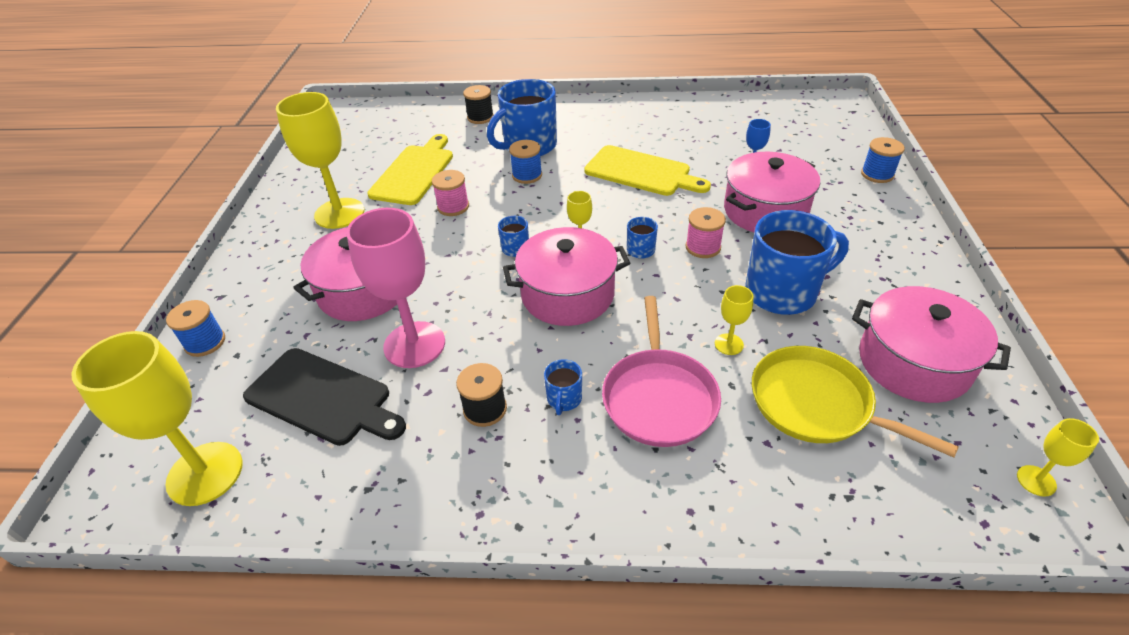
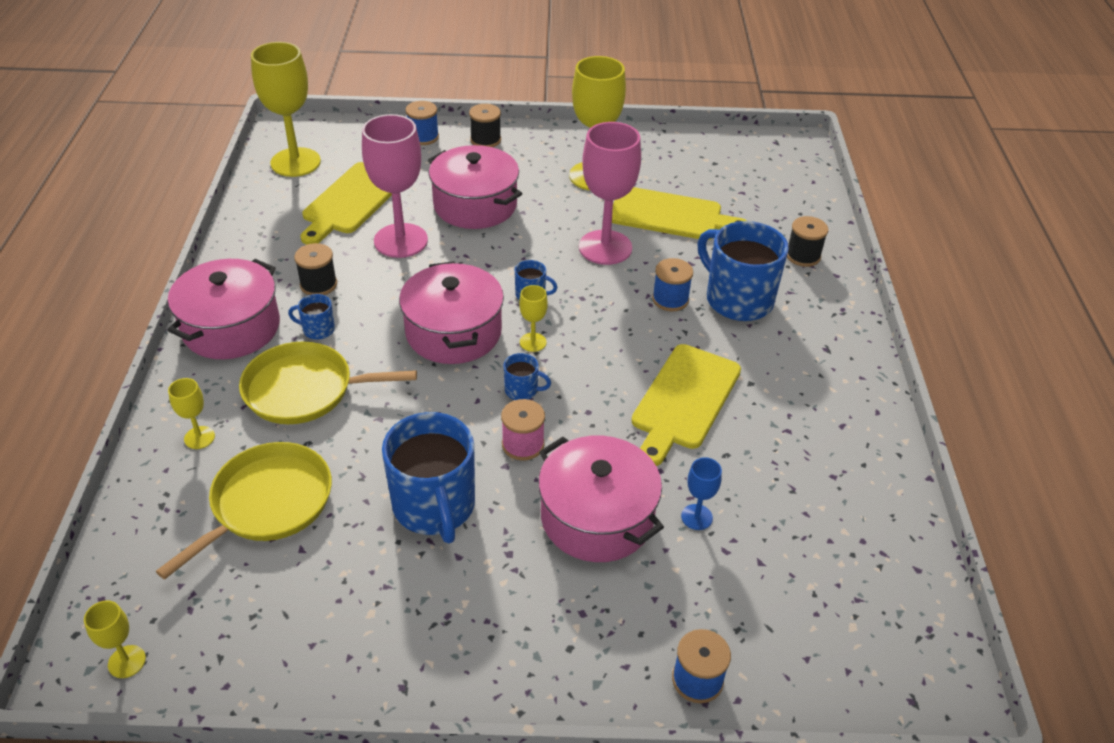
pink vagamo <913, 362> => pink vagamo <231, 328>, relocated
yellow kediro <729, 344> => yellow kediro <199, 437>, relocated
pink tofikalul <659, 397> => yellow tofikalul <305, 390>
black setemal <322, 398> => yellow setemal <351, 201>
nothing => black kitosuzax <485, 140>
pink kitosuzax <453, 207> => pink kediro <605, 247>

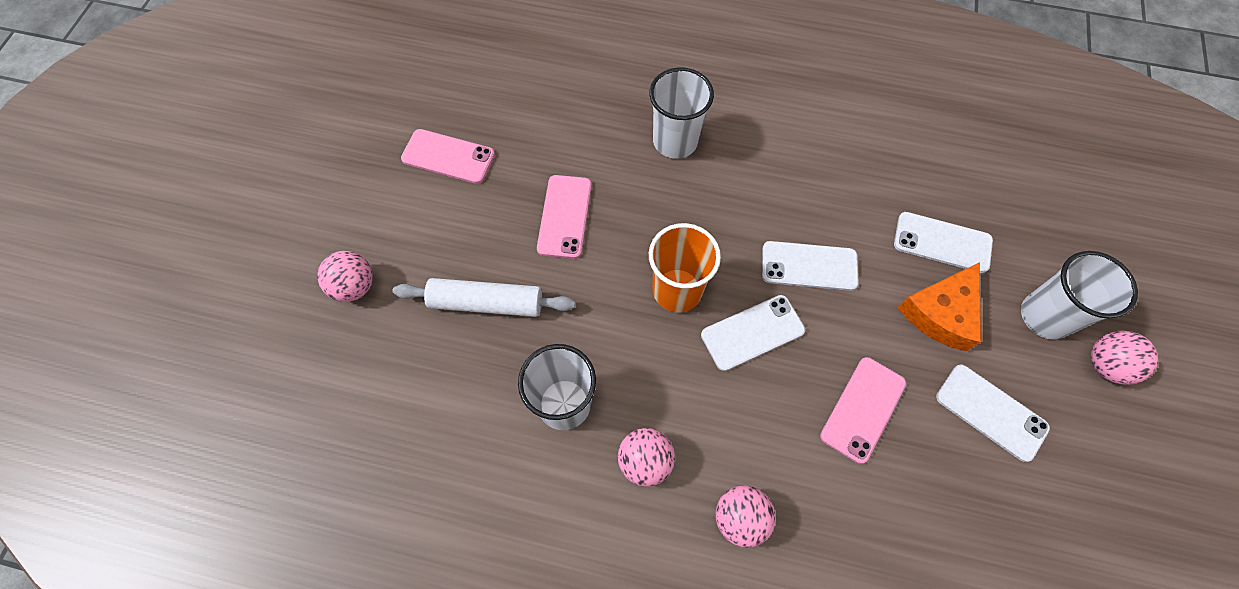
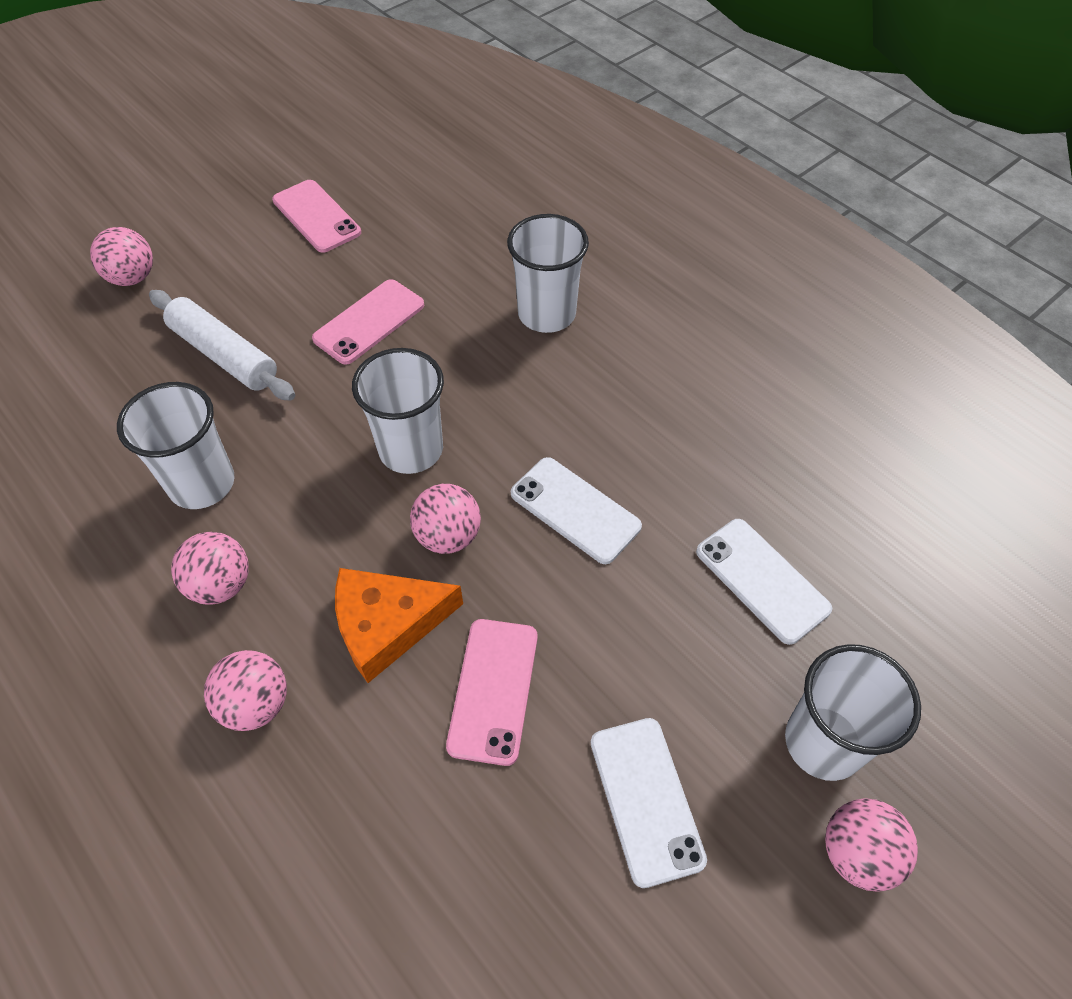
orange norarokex <941, 313> => orange norarokex <387, 625>, relocated
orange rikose <677, 290> => white rikose <411, 449>
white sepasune <752, 332> => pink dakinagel <448, 536>
pink sepasune <863, 409> => pink sepasune <493, 690>, 60 degrees counterclockwise

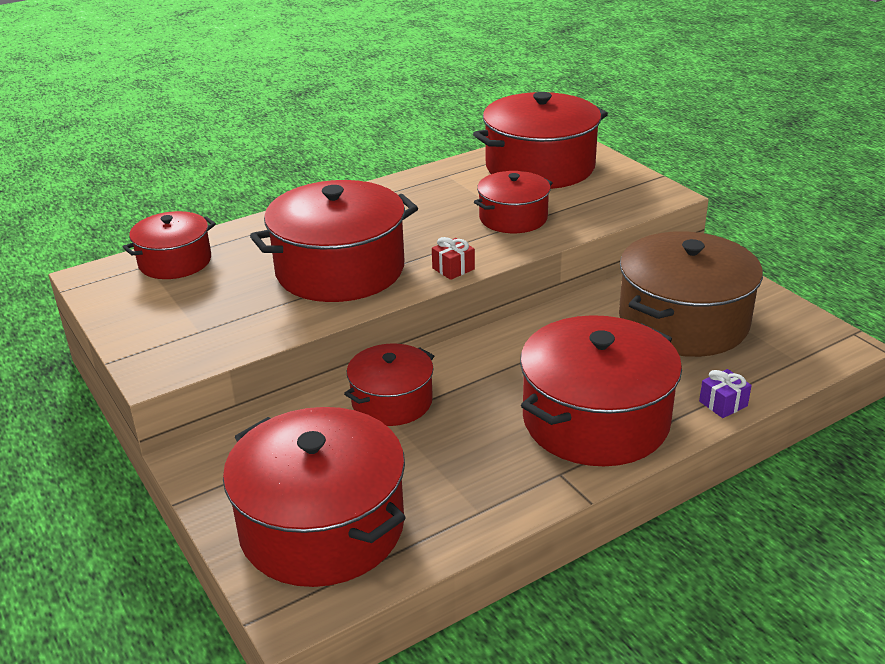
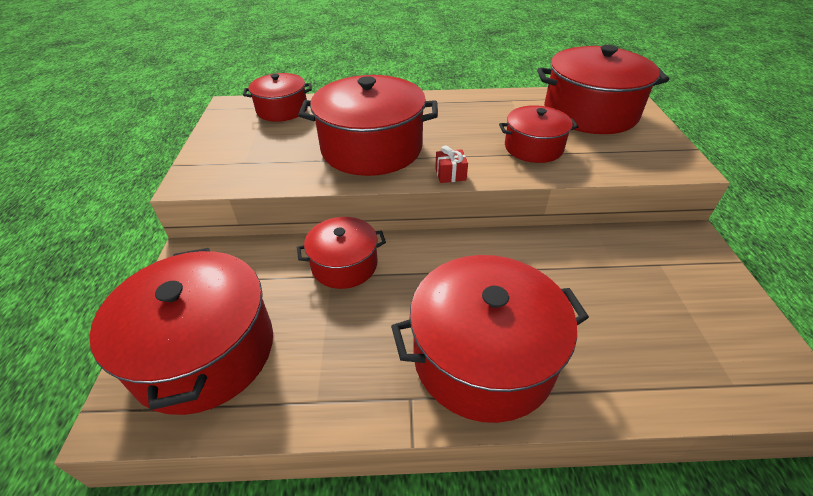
brown vagamo <683, 322> => nothing
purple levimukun <723, 404> => nothing

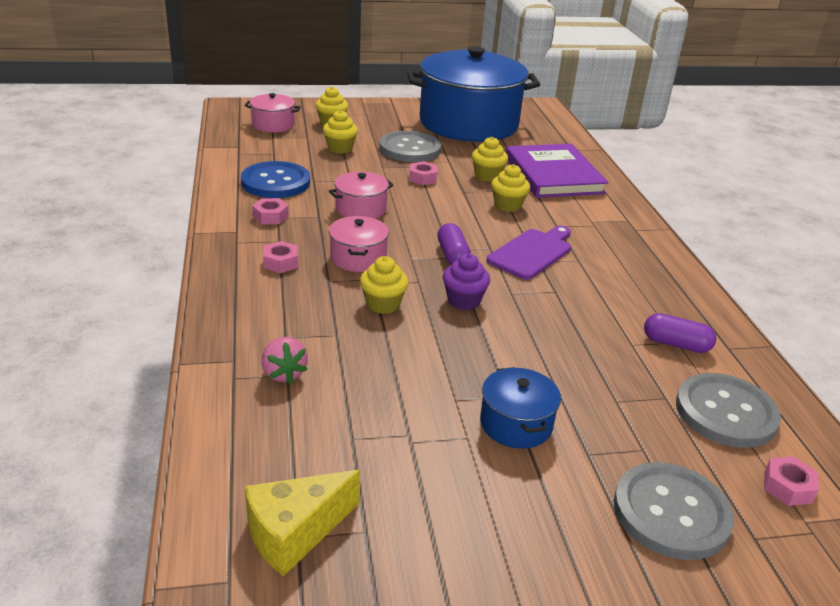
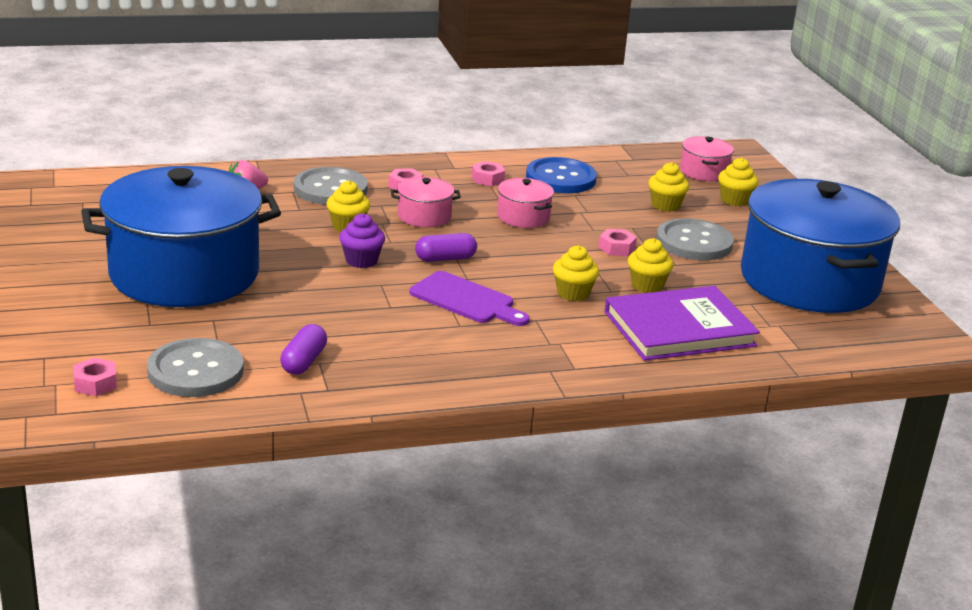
blue vagamo <516, 424> => blue vagamo <184, 274>, x2.46
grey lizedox <671, 513> => grey lizedox <330, 189>, relocated
yellow norarokex <295, 533> => nothing

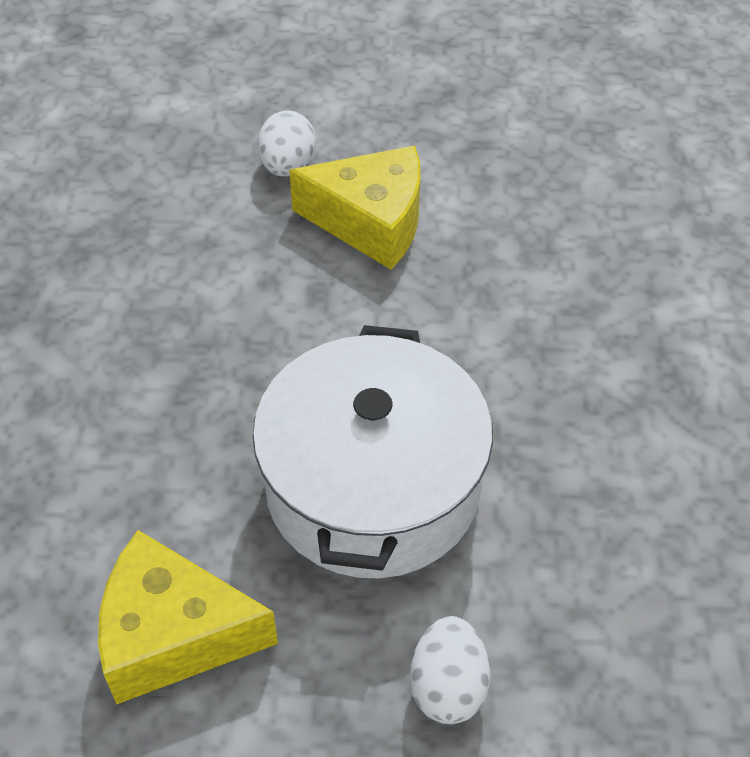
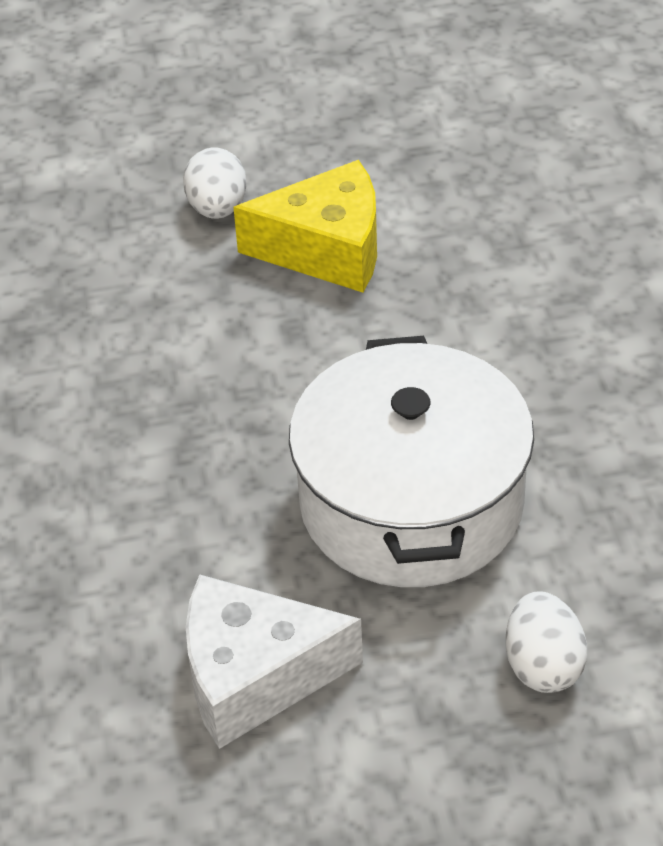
yellow norarokex <173, 634> => white norarokex <254, 676>

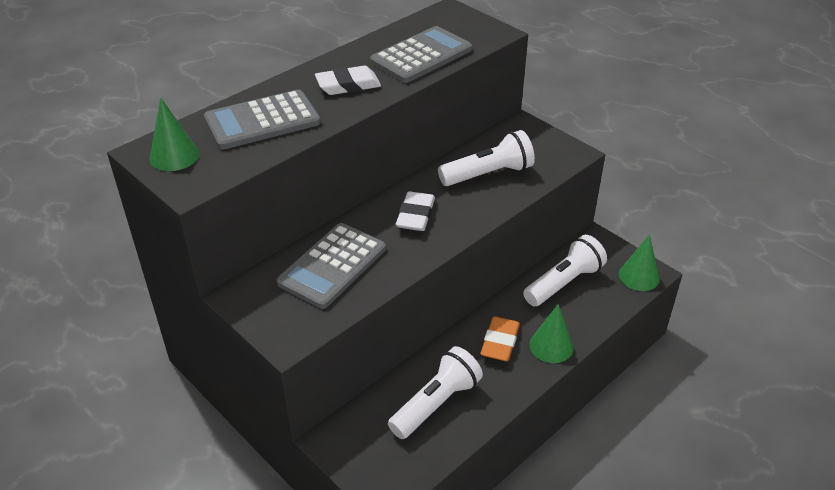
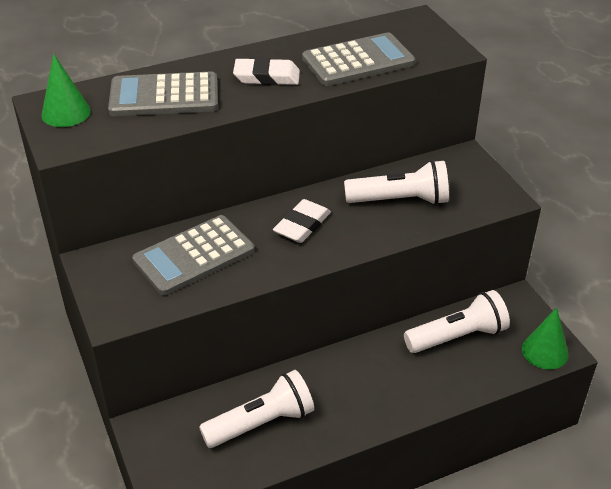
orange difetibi <500, 342> => nothing
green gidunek <551, 346> => nothing

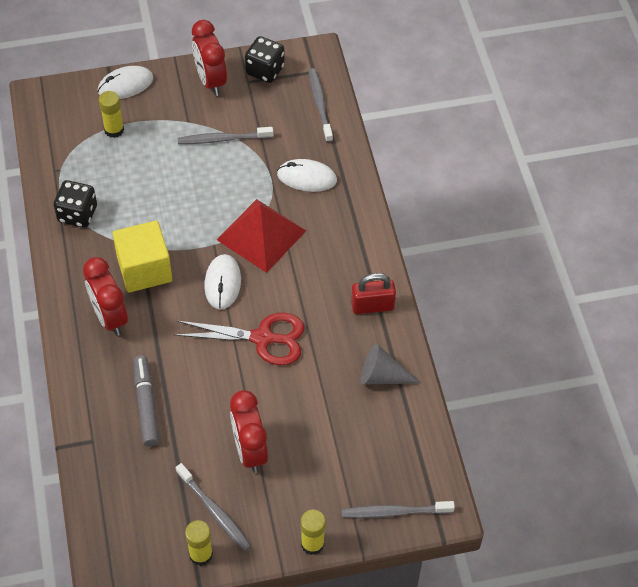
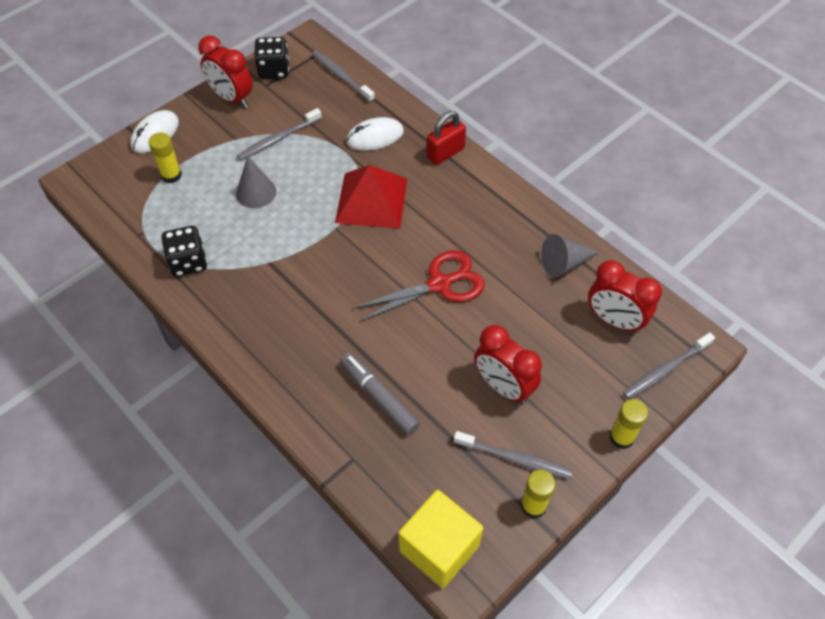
nothing => grey gidunek <256, 192>
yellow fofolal <144, 269> => yellow fofolal <439, 548>, relocated
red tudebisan <372, 306> => red tudebisan <445, 153>, relocated
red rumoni <109, 317> => red rumoni <614, 320>, relocated
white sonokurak <222, 283> => nothing

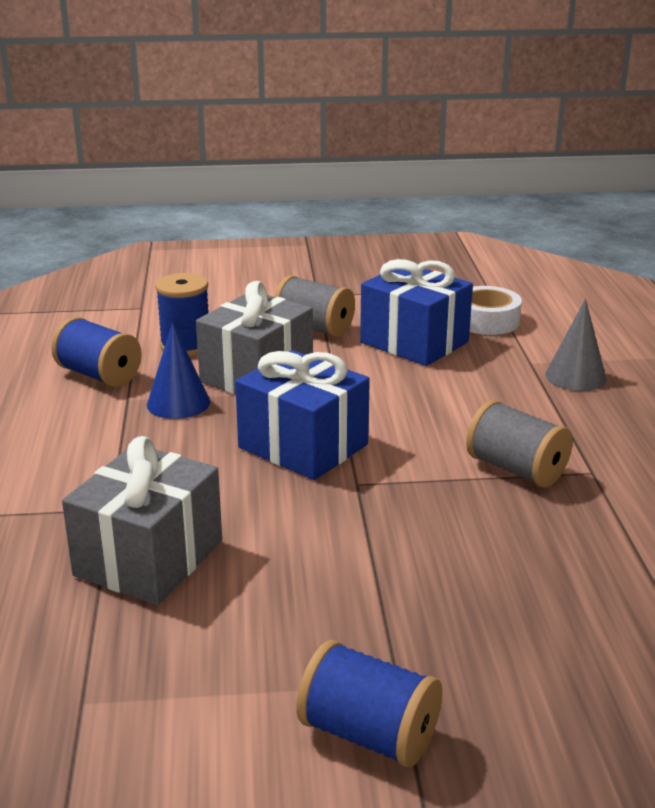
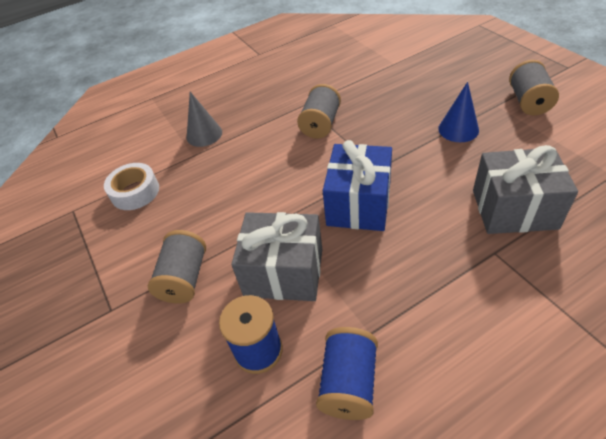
blue gidunek <178, 403> => blue gidunek <458, 129>, relocated
blue kitosuzax <368, 734> => grey kitosuzax <528, 102>
blue levimukun <414, 342> => nothing

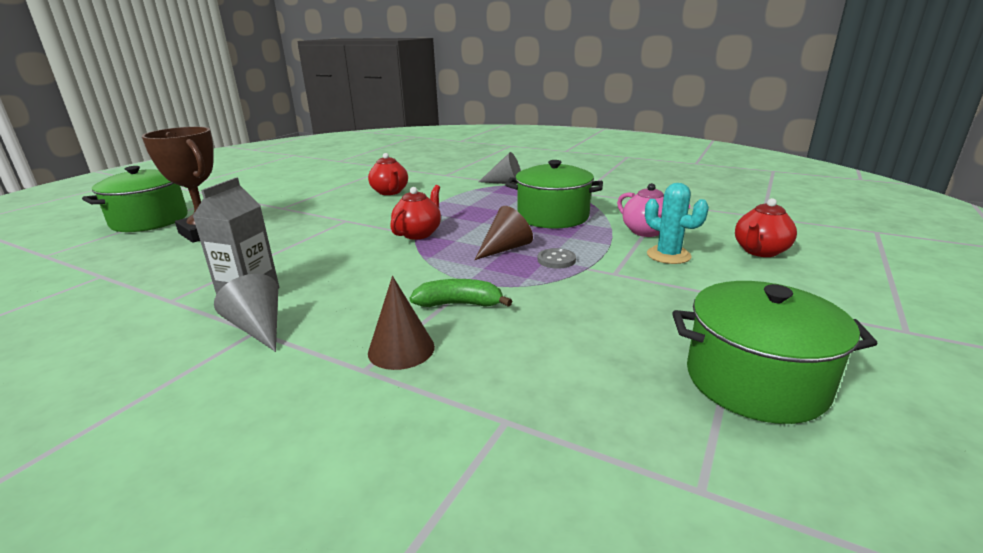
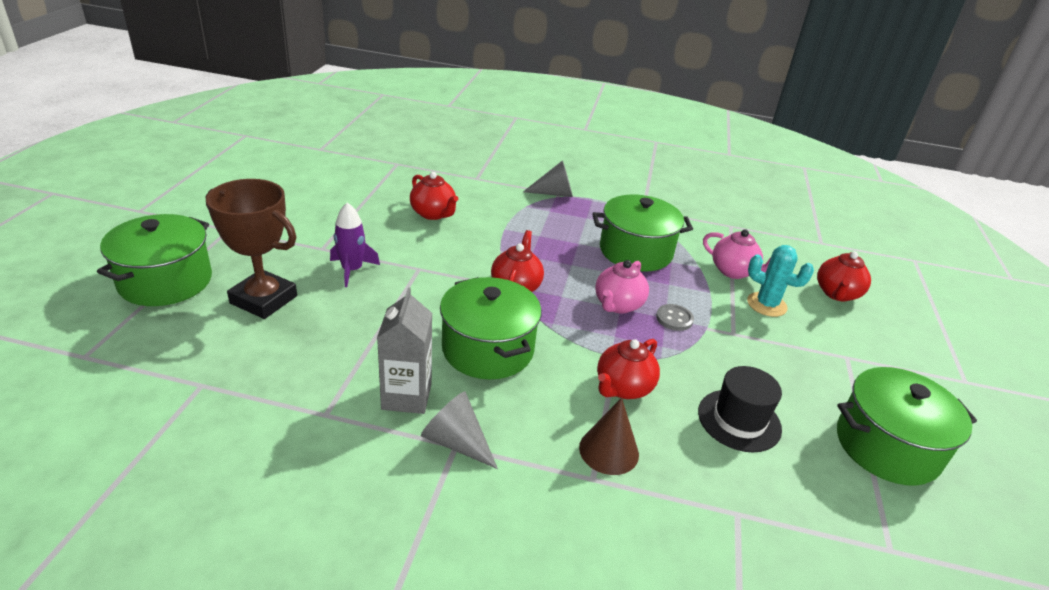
nothing => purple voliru <352, 270>
nothing => green vagamo <487, 349>
brown gidunek <505, 248> => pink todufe <618, 305>
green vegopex <459, 304> => red todufe <623, 388>
nothing => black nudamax <739, 420>

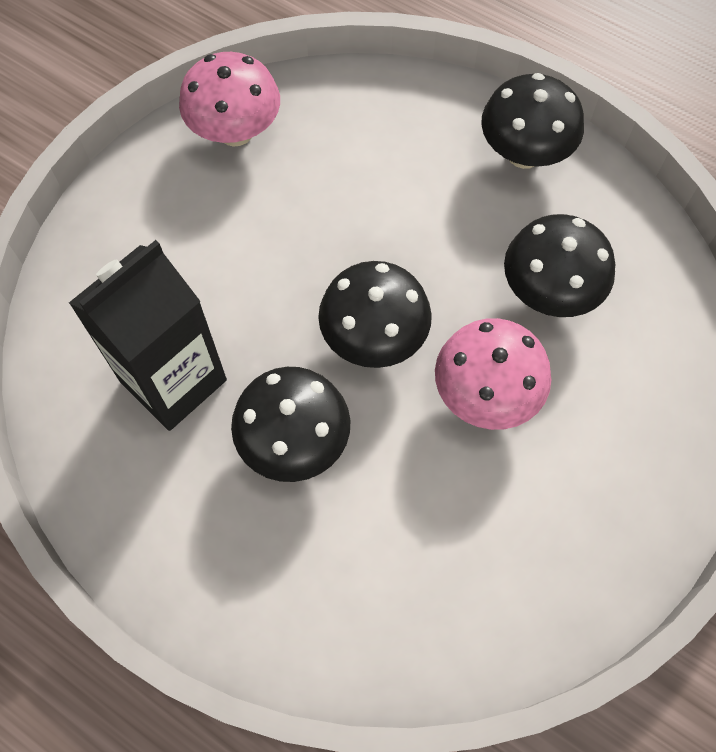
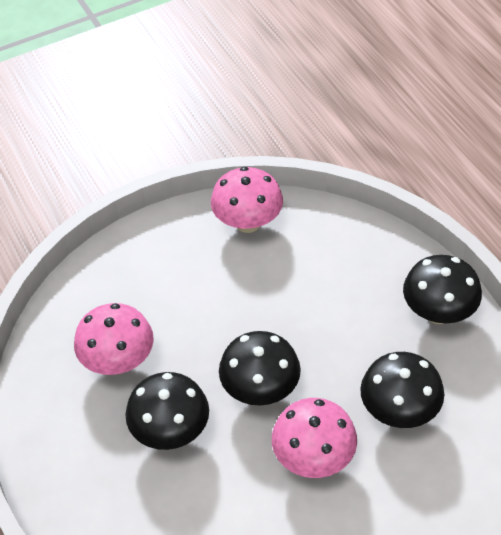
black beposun <173, 381> => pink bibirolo <118, 361>

